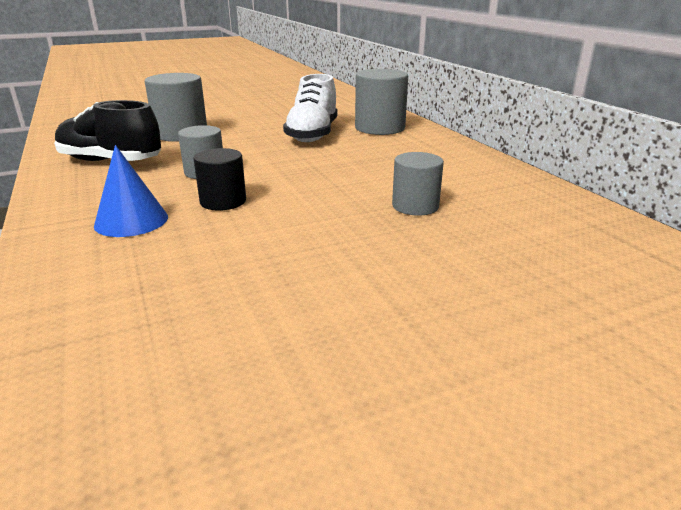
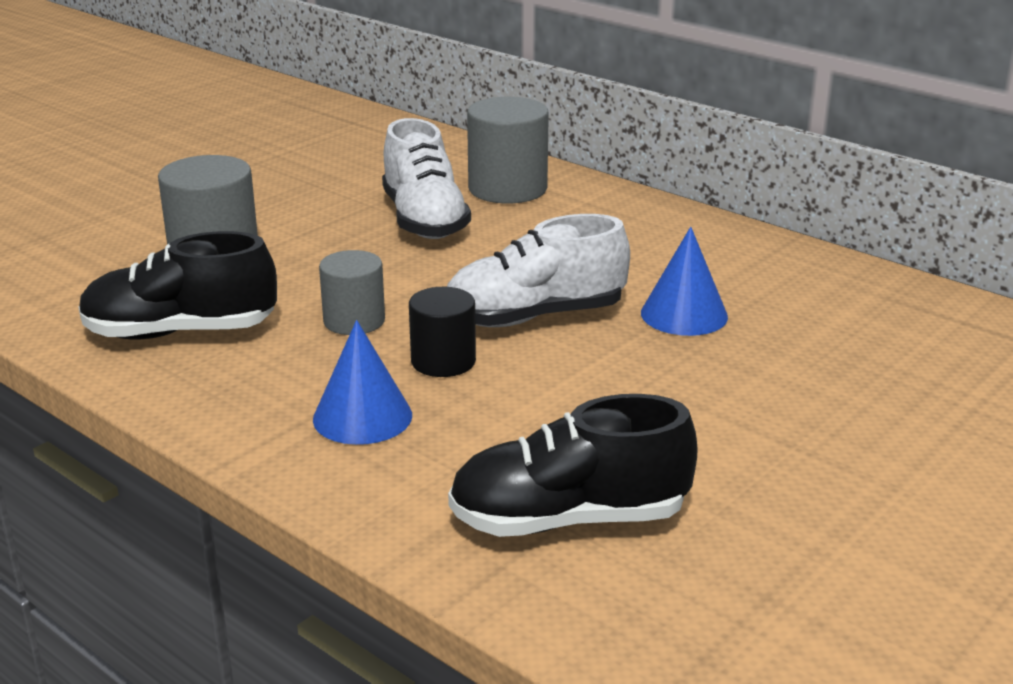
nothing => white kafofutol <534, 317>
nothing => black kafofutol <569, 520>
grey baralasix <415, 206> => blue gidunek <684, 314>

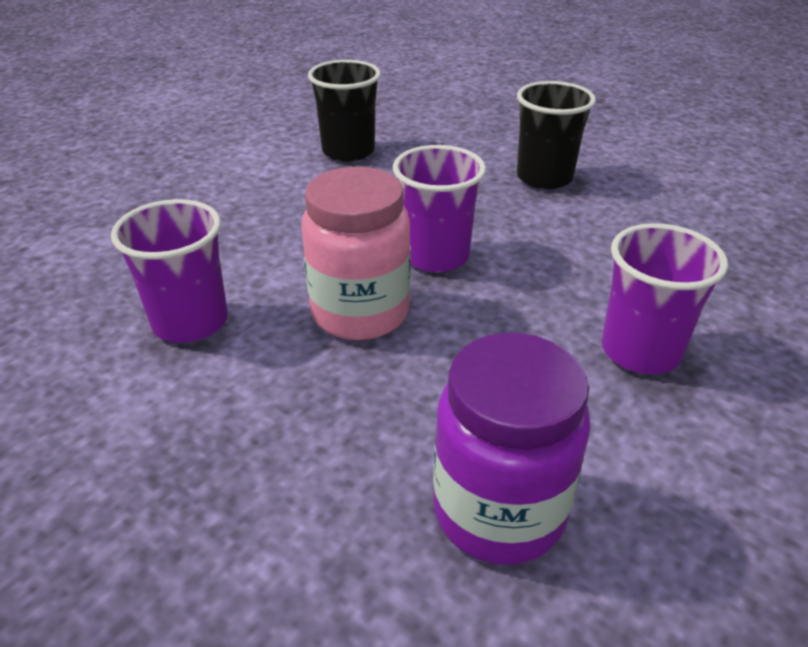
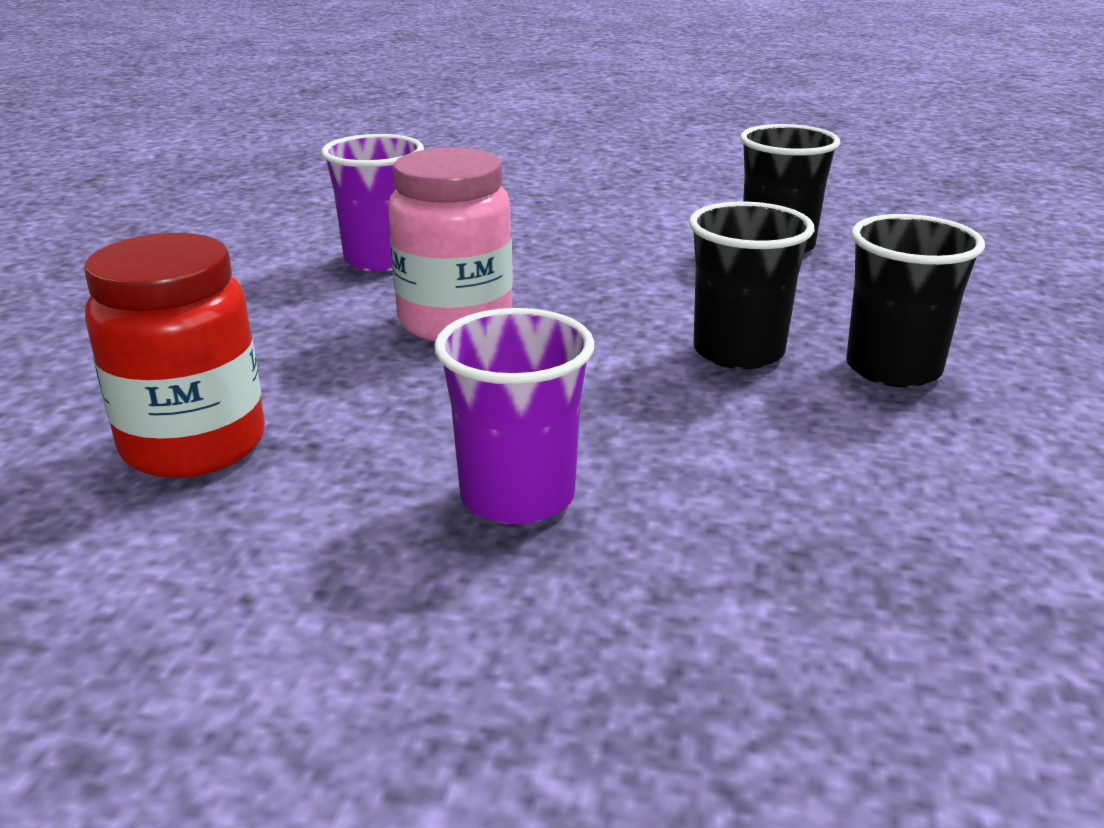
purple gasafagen <498, 511> => red gasafagen <194, 445>
nothing => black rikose <738, 352>
purple rikose <436, 256> => nothing

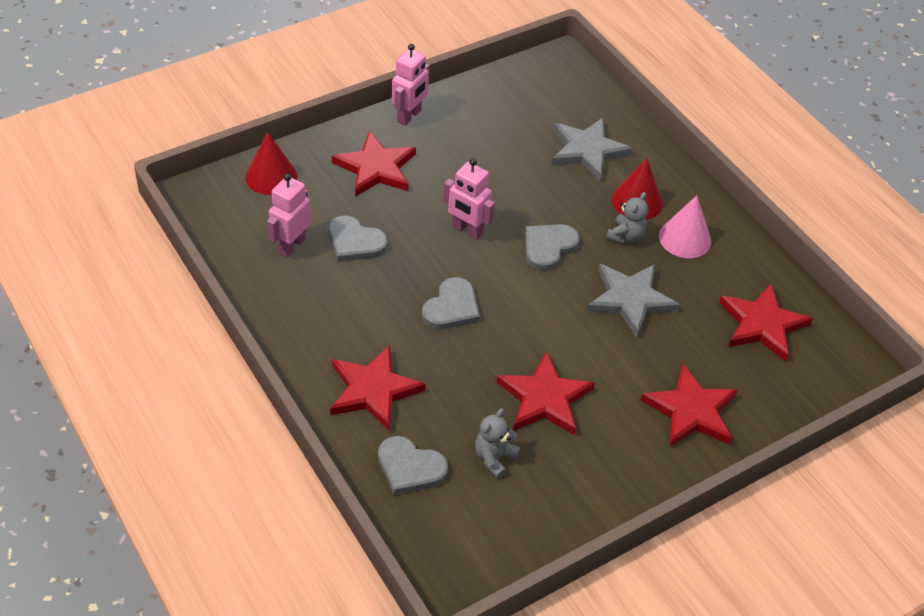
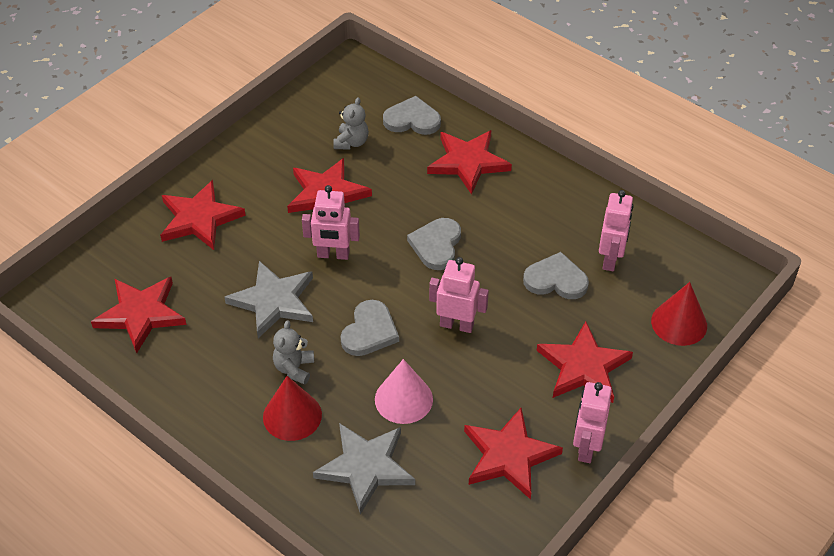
nothing => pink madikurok <333, 255>
pink gidunek <685, 238> => pink gidunek <403, 399>, relocated
nothing => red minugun <509, 455>

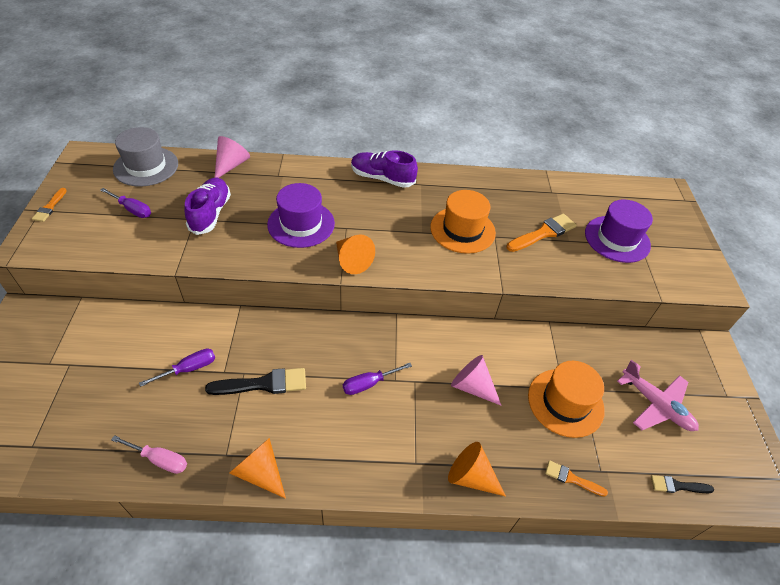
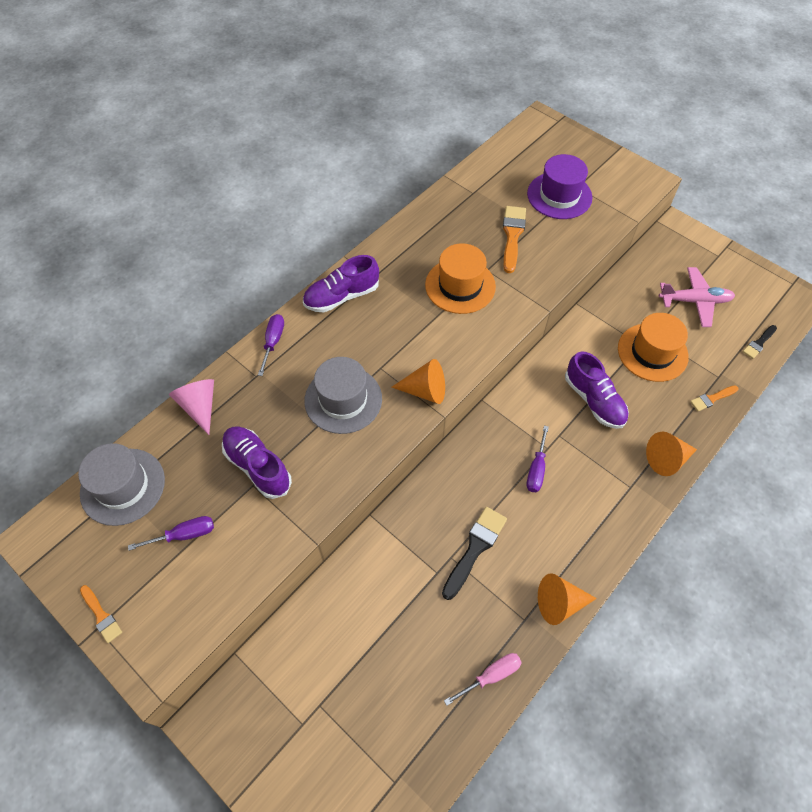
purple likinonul <188, 369> => purple likinonul <273, 342>, relocated
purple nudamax <301, 224> => grey nudamax <343, 399>
pink gidunek <472, 386> => purple kafofutol <594, 400>

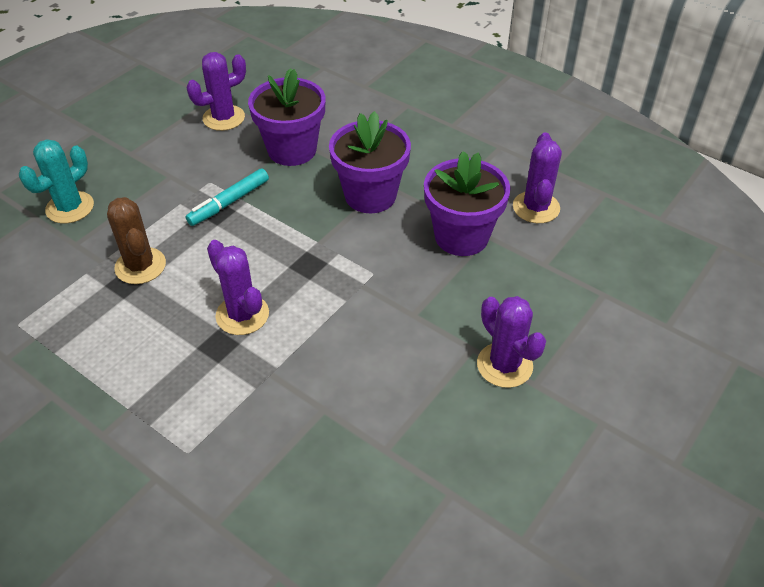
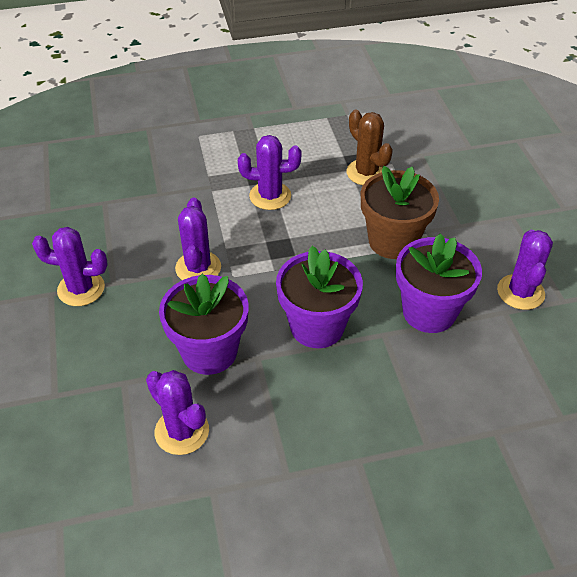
nothing => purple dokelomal <198, 268>
brown dokelomal <140, 266> => brown dokelomal <366, 173>, 45 degrees clockwise
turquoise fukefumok <229, 202> => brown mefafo <393, 241>
turquoise dokelomal <70, 207> => nothing

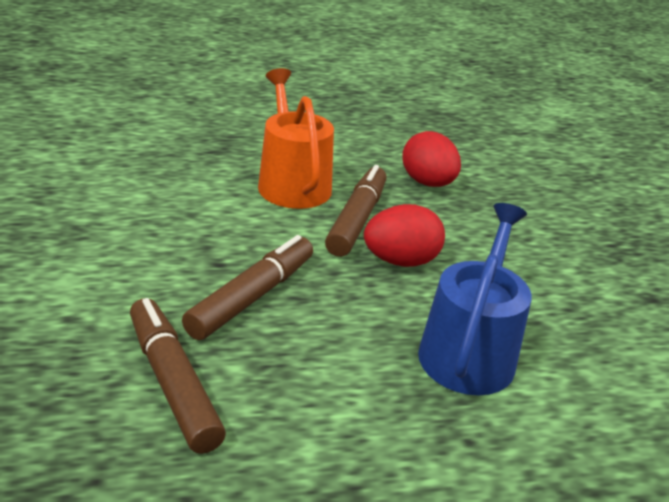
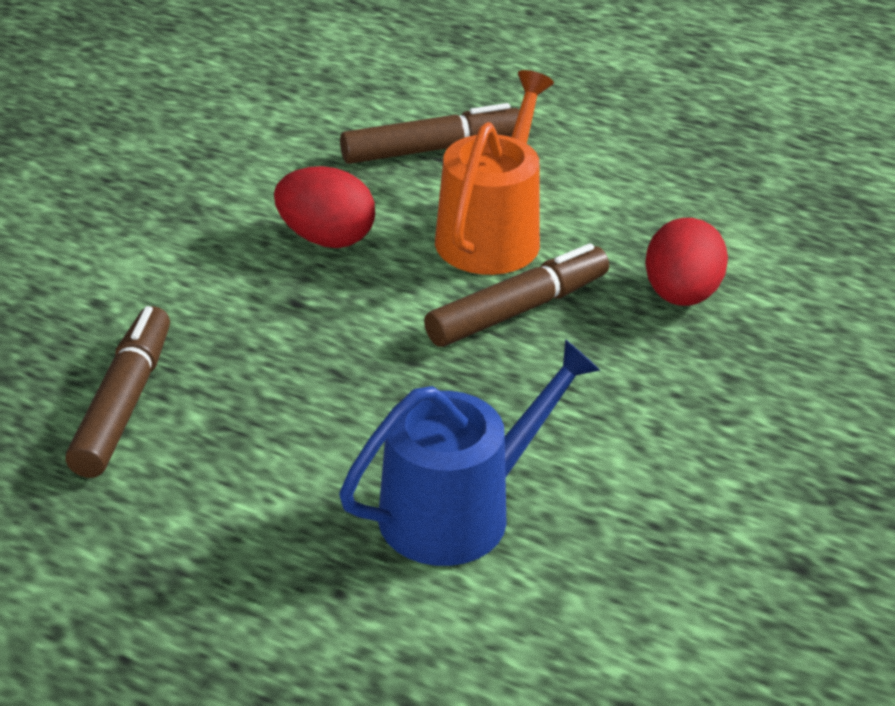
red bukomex <400, 261> => red bukomex <326, 238>, relocated
brown fukefumok <251, 297> => brown fukefumok <430, 149>, relocated

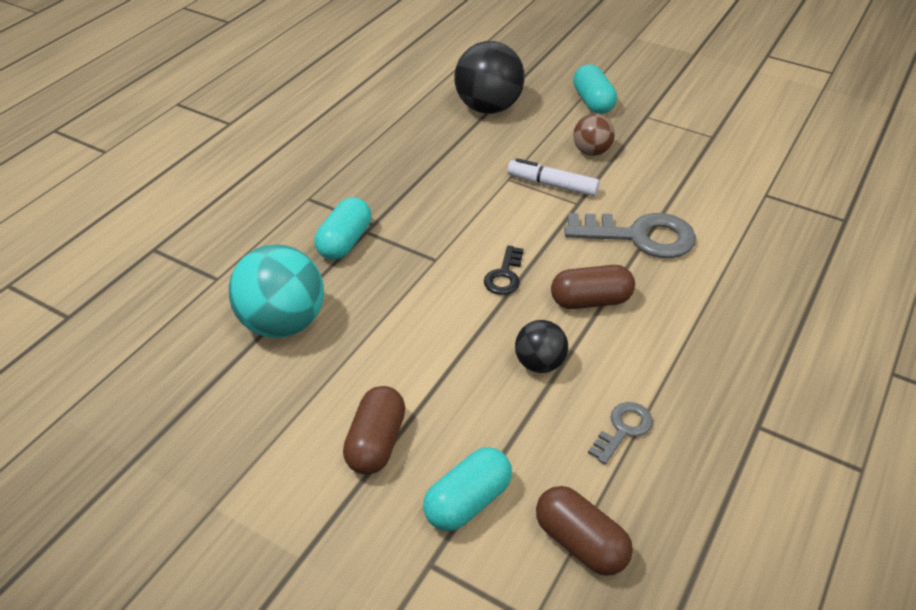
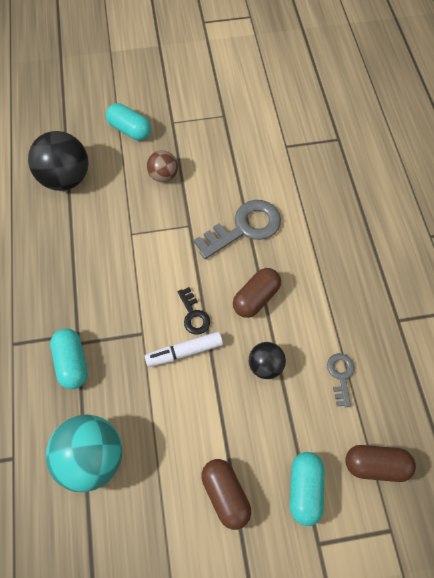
white fukefumok <552, 185> => white fukefumok <184, 351>, relocated

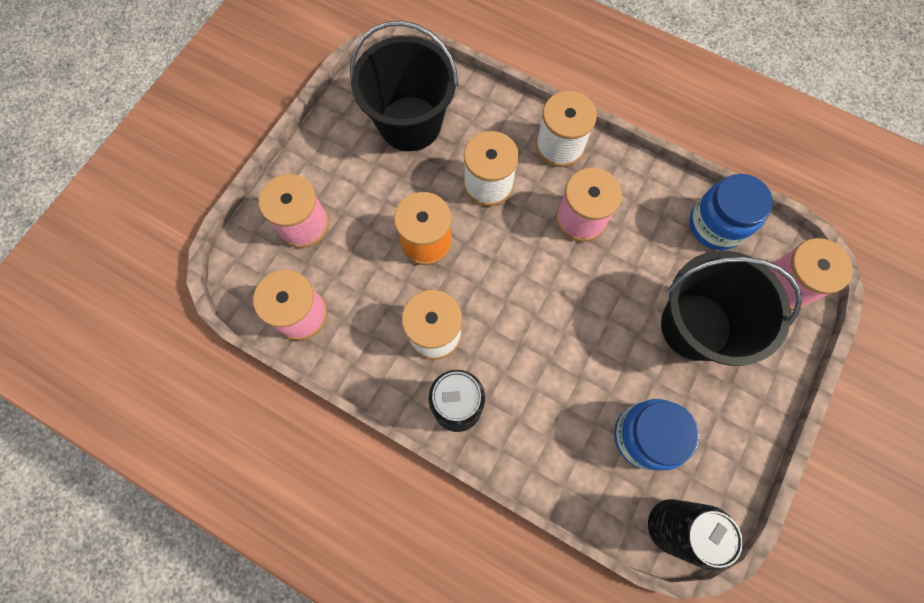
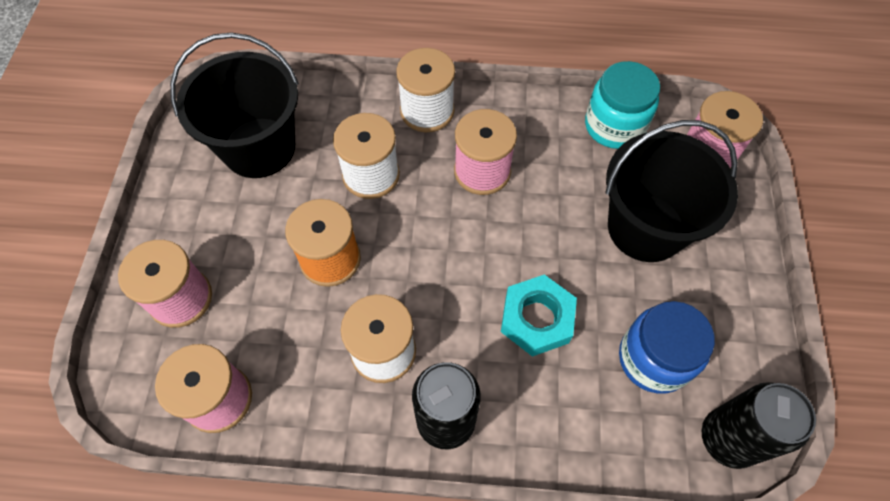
nothing => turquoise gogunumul <536, 319>
blue gasafagen <716, 225> => turquoise gasafagen <614, 126>

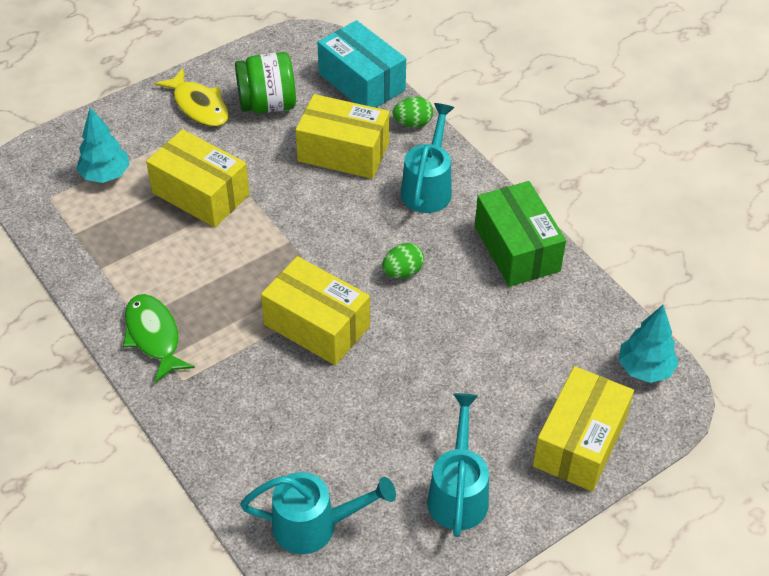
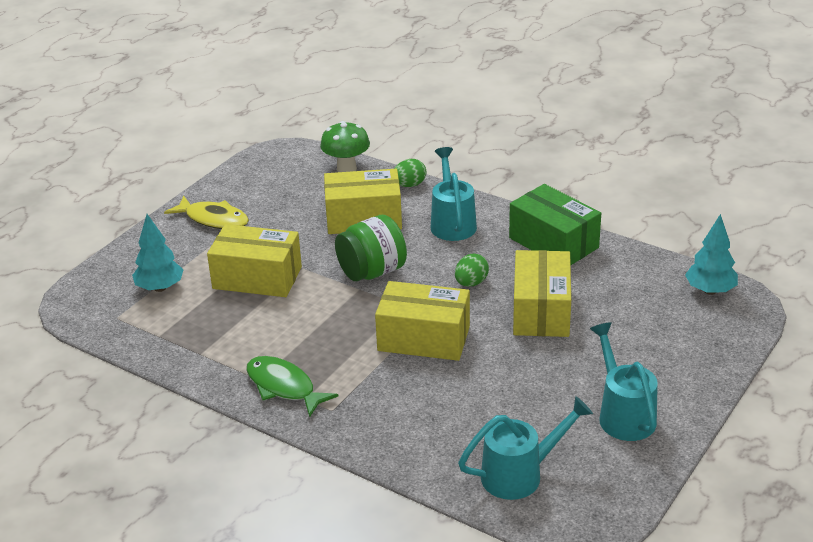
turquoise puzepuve <362, 82> => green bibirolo <346, 169>
green gasafagen <267, 104> => green gasafagen <372, 272>, relocated
yellow puzepuve <579, 442> => yellow puzepuve <541, 311>, relocated

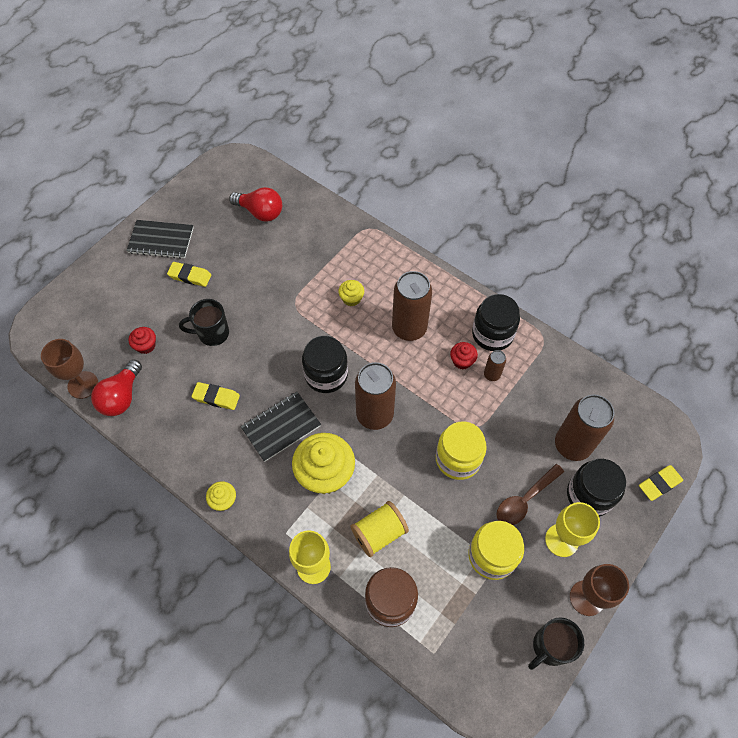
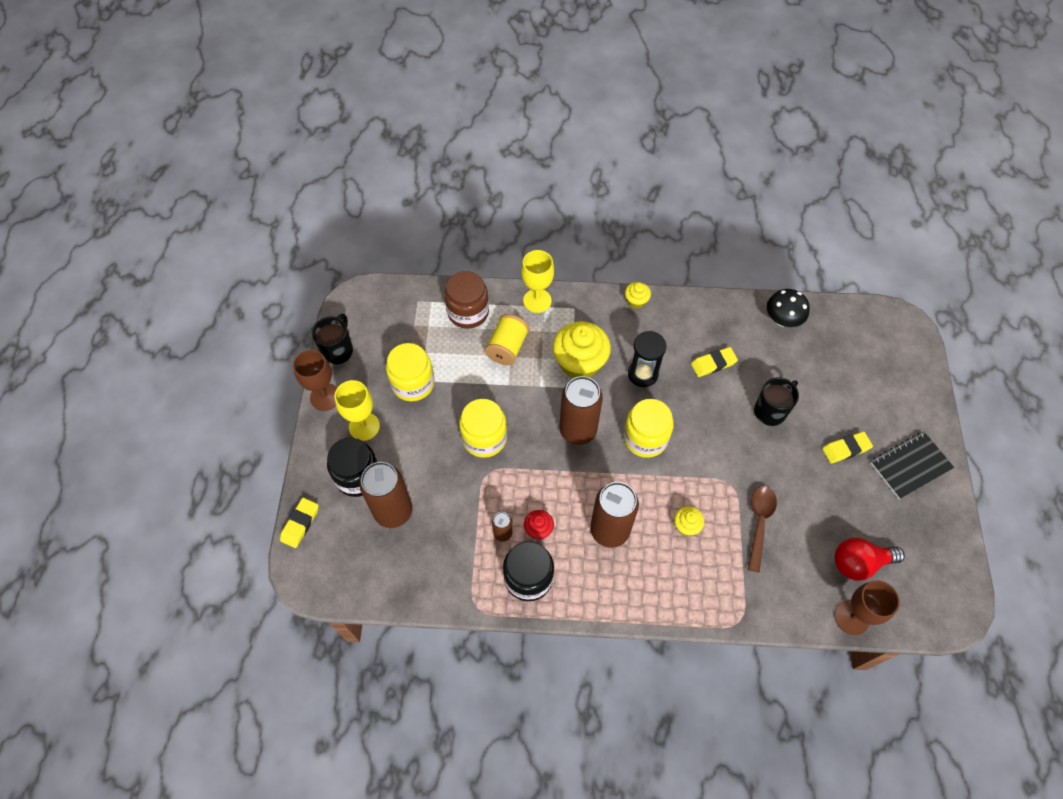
black gasafagen <326, 375> => yellow gasafagen <645, 438>
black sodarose <281, 427> => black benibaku <643, 374>
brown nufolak <525, 500> => brown nufolak <759, 523>, relocated
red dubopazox <122, 396> => black bibirolo <782, 319>
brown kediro <83, 385> => brown kediro <851, 617>, relocated
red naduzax <146, 345> => nothing

